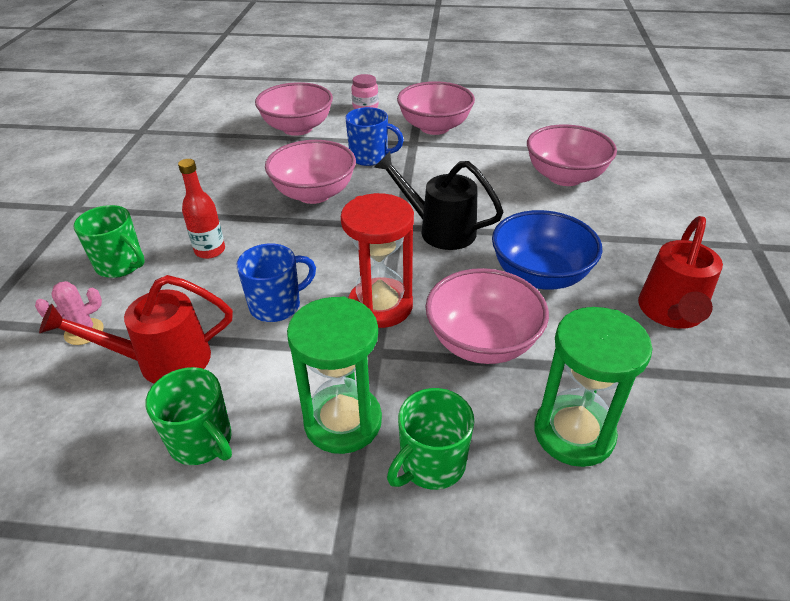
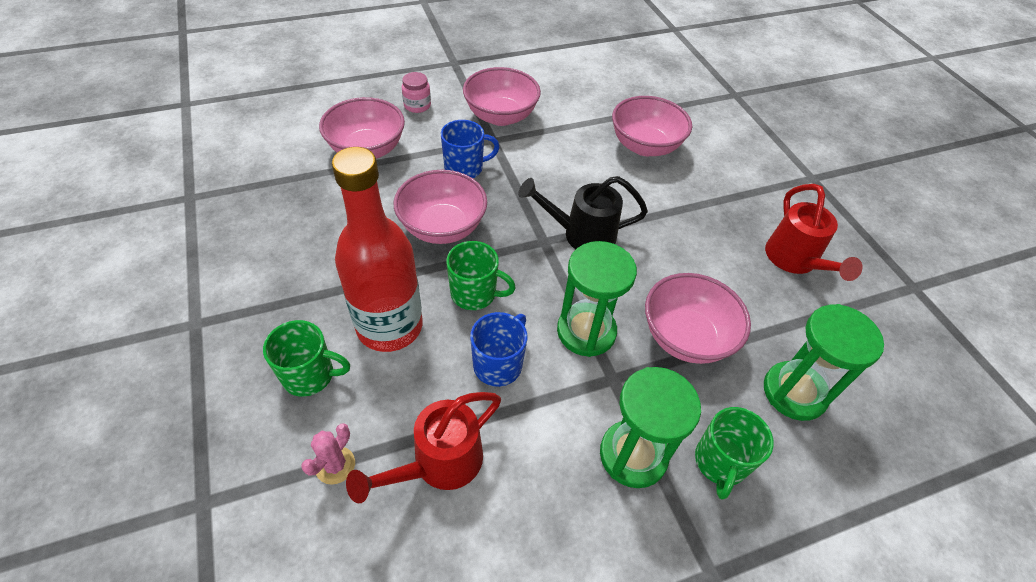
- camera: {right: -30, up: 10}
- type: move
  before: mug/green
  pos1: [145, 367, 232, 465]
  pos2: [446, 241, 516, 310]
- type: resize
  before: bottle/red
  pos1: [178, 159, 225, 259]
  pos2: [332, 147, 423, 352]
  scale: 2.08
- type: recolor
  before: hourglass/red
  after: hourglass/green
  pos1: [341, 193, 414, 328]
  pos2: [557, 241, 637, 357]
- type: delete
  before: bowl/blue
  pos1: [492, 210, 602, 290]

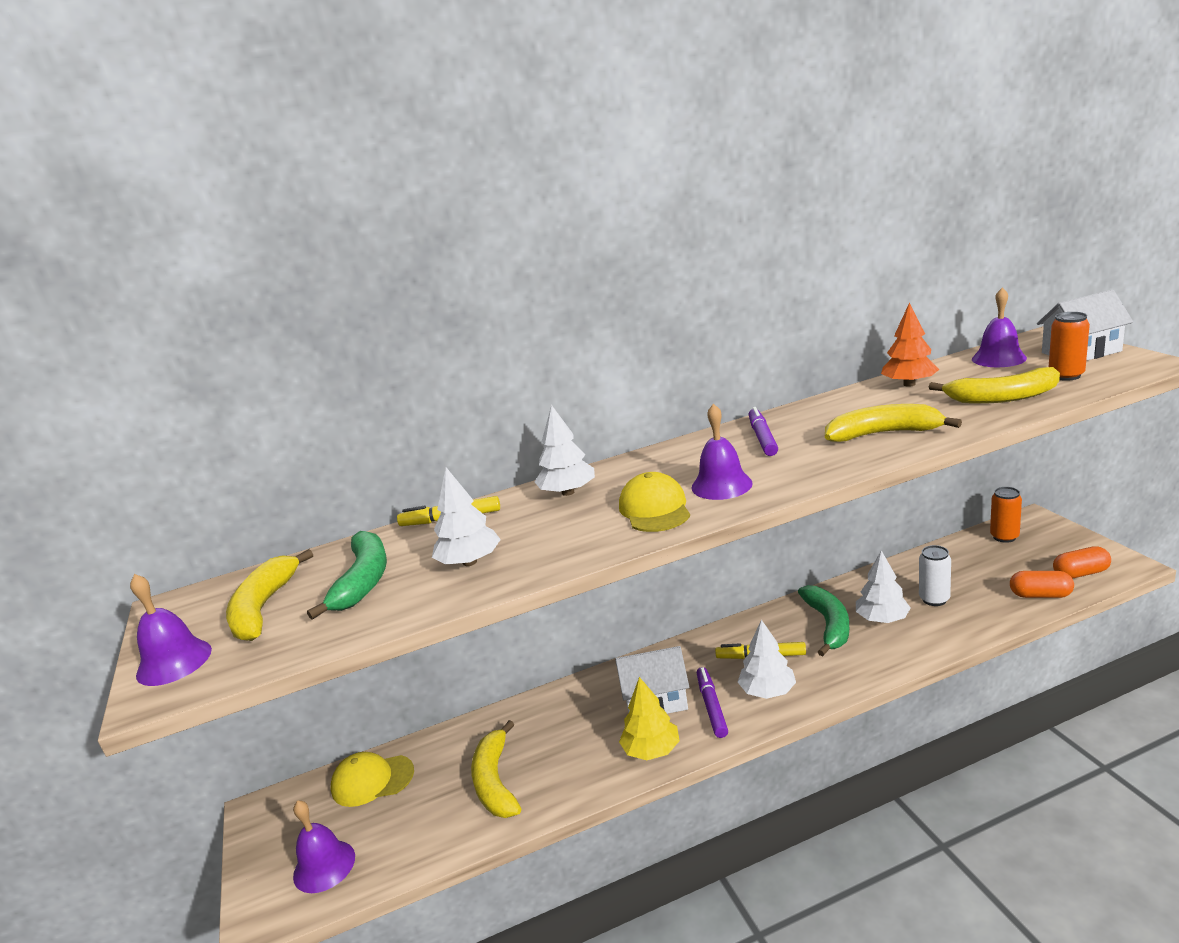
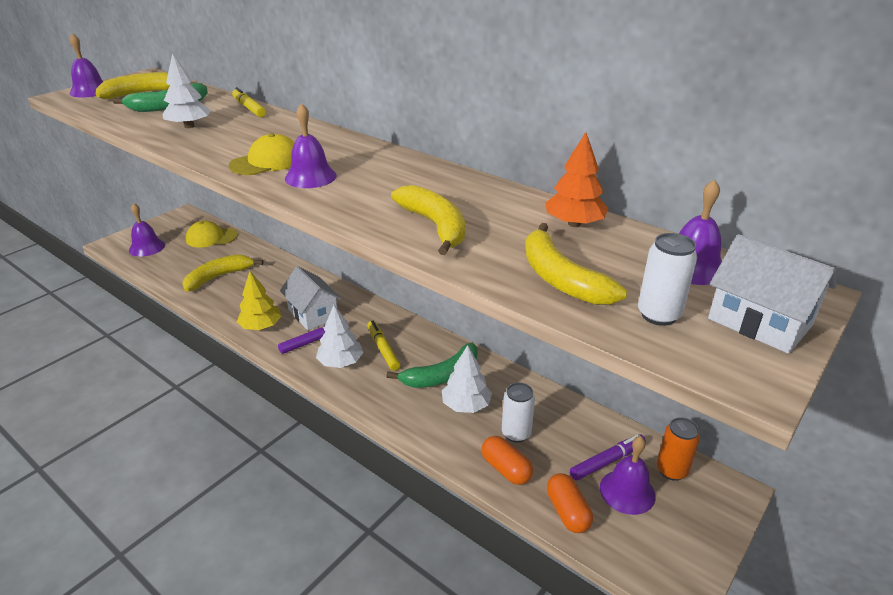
- camera: {right: 55, up: 10}
- type: rotate
  before: cap/yellow
  pos1: [331, 752, 414, 807]
  pos2: [186, 221, 238, 248]
  turn: -60
- type: delete
  before: tree/white
  pos1: [535, 405, 595, 496]
- type: move
  before: marker/purple
  pos1: [749, 407, 778, 456]
  pos2: [570, 434, 646, 481]
- type: recolor
  before: can/orange
  after: can/white
  pos1: [1049, 312, 1090, 381]
  pos2: [638, 233, 697, 326]
- type: move
  before: capsule/orange
  pos1: [1053, 546, 1111, 579]
  pos2: [481, 436, 533, 485]
- type: insert
  after: bell/purple
  pos2: [600, 436, 656, 515]

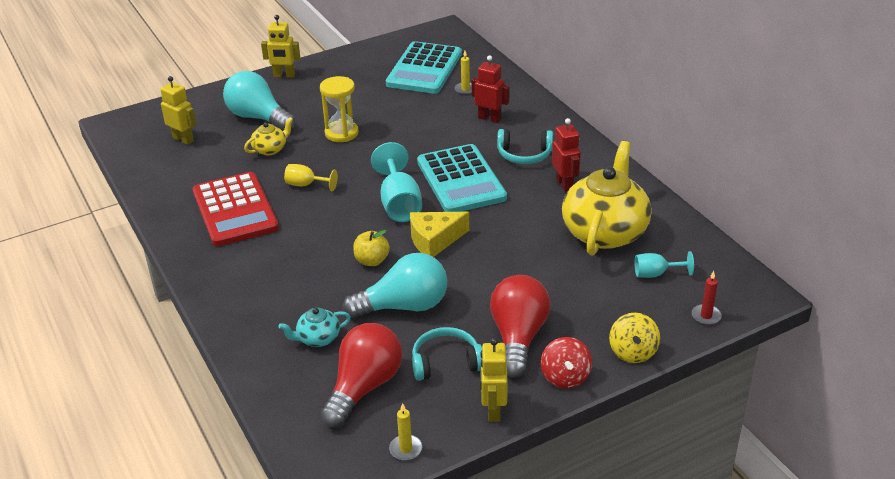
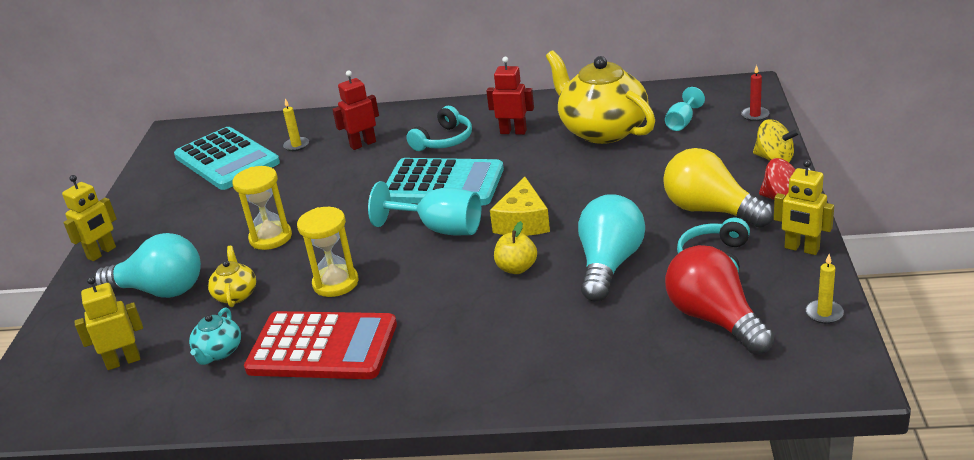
- camera: {right: -55, up: -5}
- type: rotate
  before: light bulb/turquoise
  pos1: [223, 71, 295, 131]
  pos2: [94, 233, 201, 298]
  turn: -150
- type: move
  before: teapot/turquoise
  pos1: [278, 308, 351, 347]
  pos2: [189, 307, 241, 365]
- type: replace
  before: goblet/yellow
  after: hourglass/yellow
  pos1: [284, 164, 338, 191]
  pos2: [297, 207, 359, 297]
- type: recolor
  before: light bulb/red
  after: light bulb/yellow
  pos1: [490, 275, 550, 378]
  pos2: [663, 148, 774, 228]

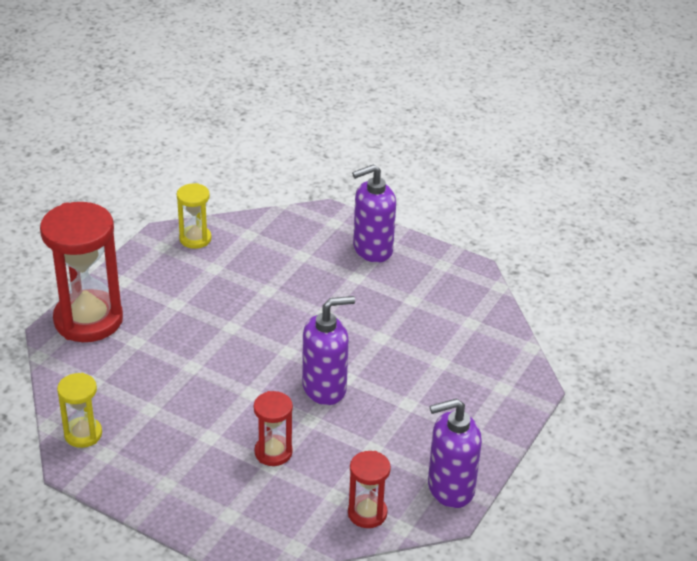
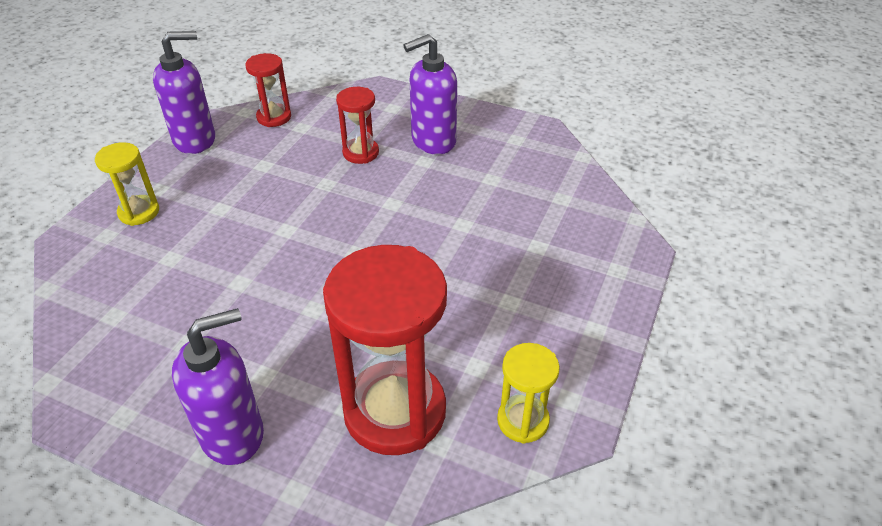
- camera: {right: 175, up: 5}
- type: move
  before: hourglass/red
  pos1: [40, 202, 123, 342]
  pos2: [323, 245, 447, 455]
- type: move
  before: hourglass/yellow
  pos1: [57, 373, 102, 448]
  pos2: [95, 142, 159, 226]
- type: move
  before: soap dispenser/purple
  pos1: [302, 296, 355, 405]
  pos2: [403, 34, 457, 155]

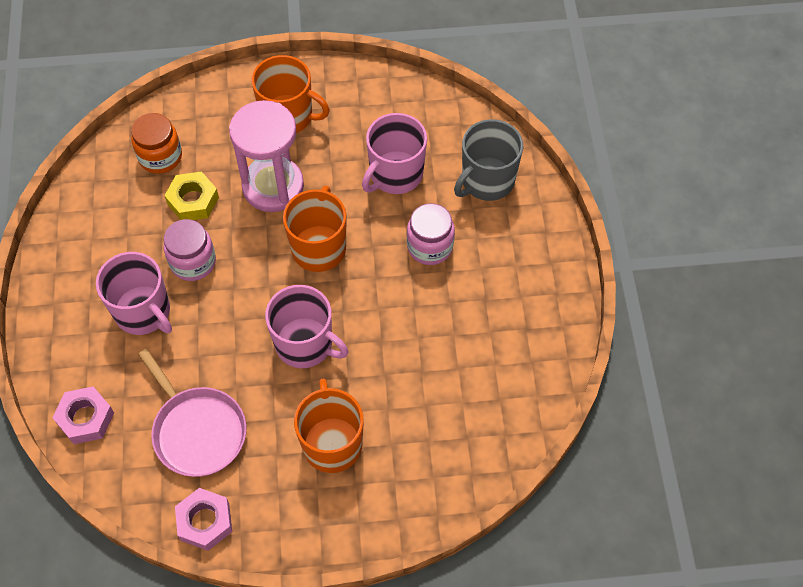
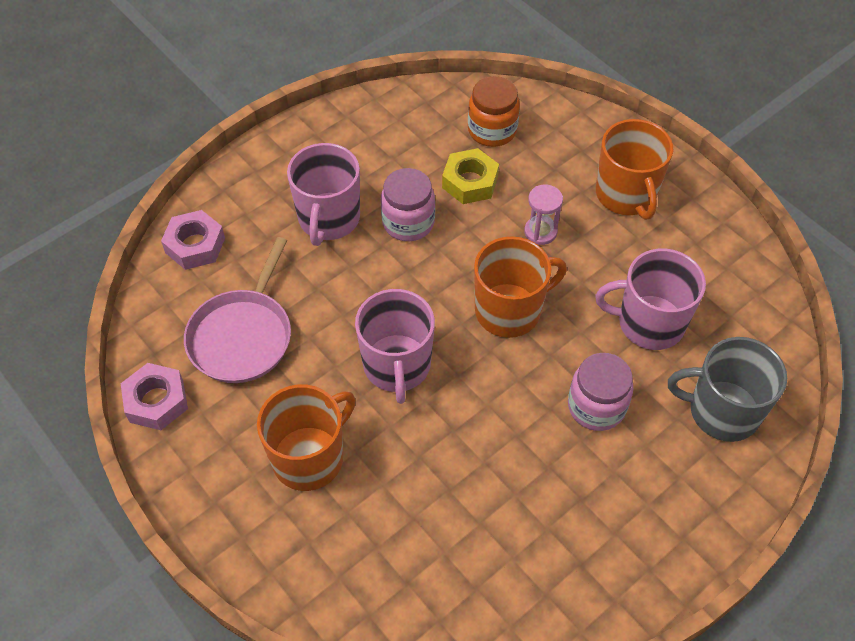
- camera: {right: 55, up: -5}
- type: resize
  before: hourglass/pink
  pos1: [229, 100, 304, 212]
  pos2: [524, 184, 563, 245]
  scale: 0.46

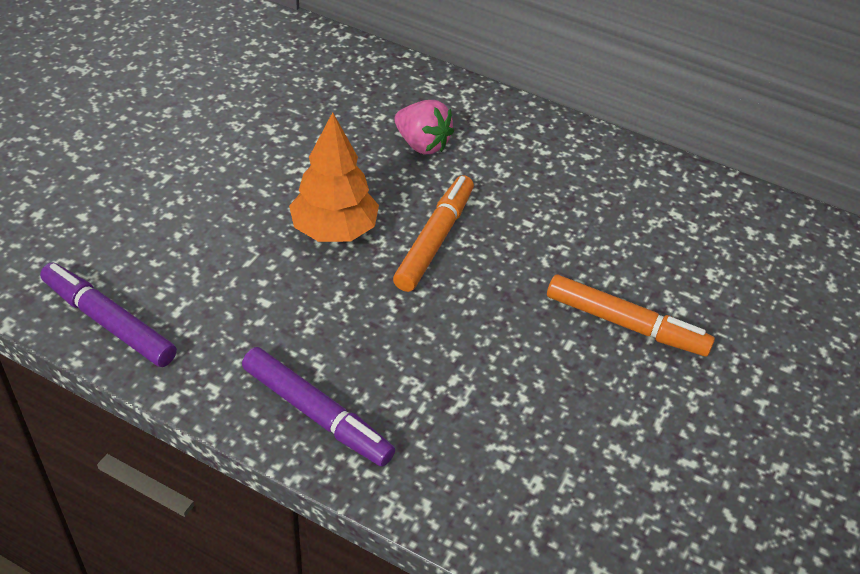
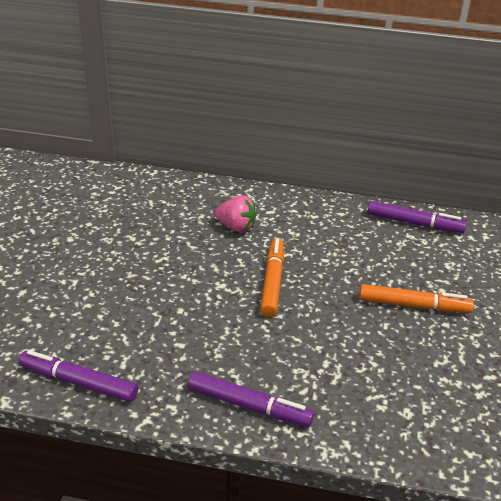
- camera: {right: -15, up: -10}
- type: delete
  before: tree/orange
  pos1: [289, 112, 379, 242]
- type: insert
  after: marker/purple
  pos2: [367, 201, 467, 233]

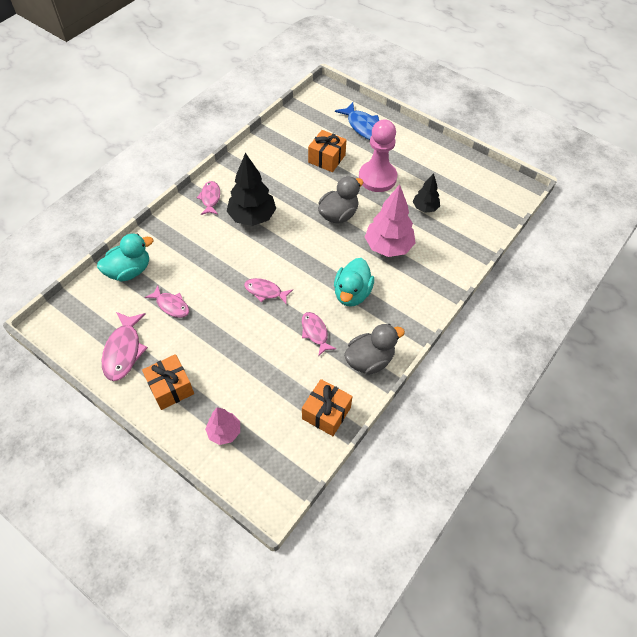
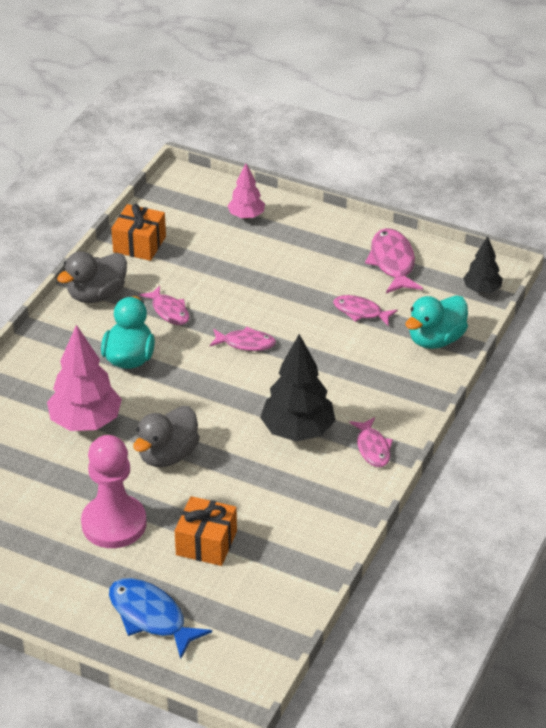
- camera: {right: 170, up: -15}
- type: delete
  before: gift/orange
  pos1: [142, 354, 194, 410]
- type: move
  before: tree/black
  pos1: [413, 173, 440, 213]
  pos2: [463, 236, 503, 293]

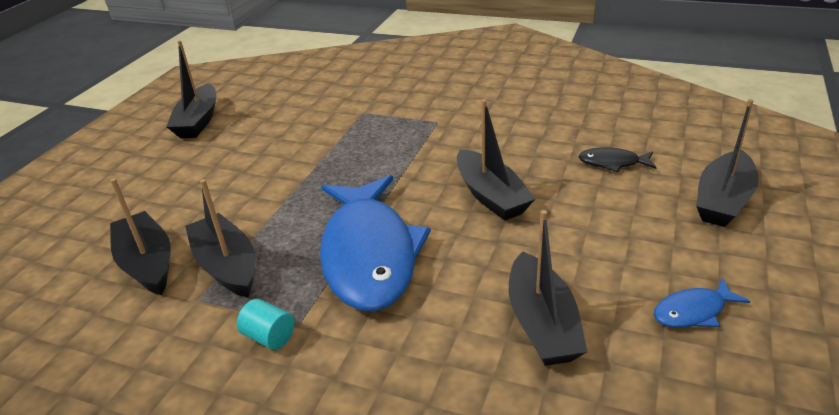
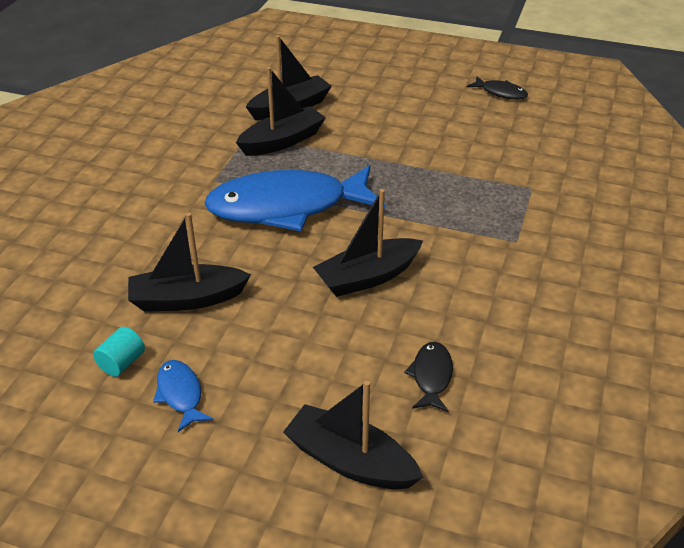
- camera: {right: 85, up: 5}
- type: replace
  before: boat/black
  after: fish/black
  pos1: [167, 40, 216, 138]
  pos2: [467, 76, 528, 99]
- type: move
  before: cylinder/turquoise
  pos1: [237, 299, 295, 350]
  pos2: [93, 327, 145, 377]

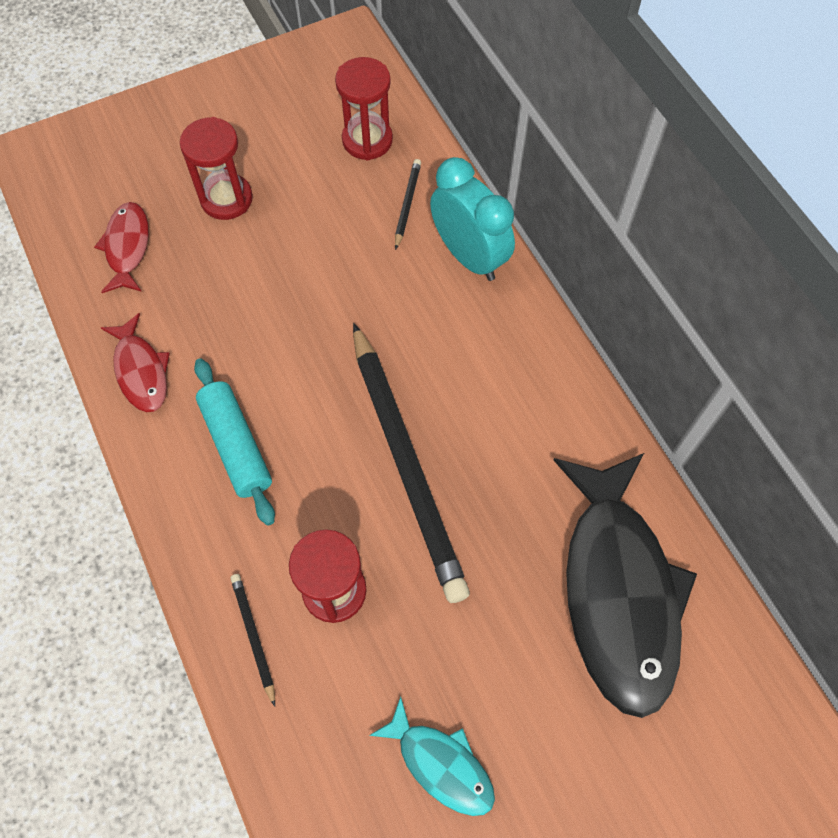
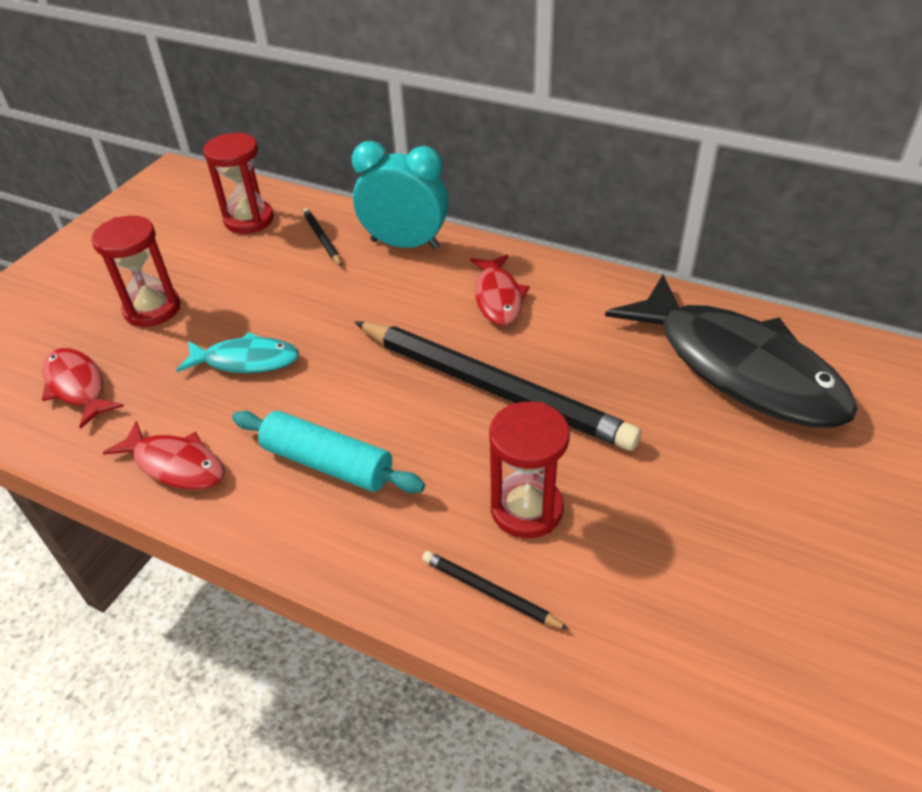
- camera: {right: -35, up: -20}
- type: move
  before: fish/turquoise
  pos1: [369, 697, 495, 816]
  pos2: [176, 332, 299, 373]
- type: insert
  after: fish/red
  pos2: [470, 255, 530, 326]

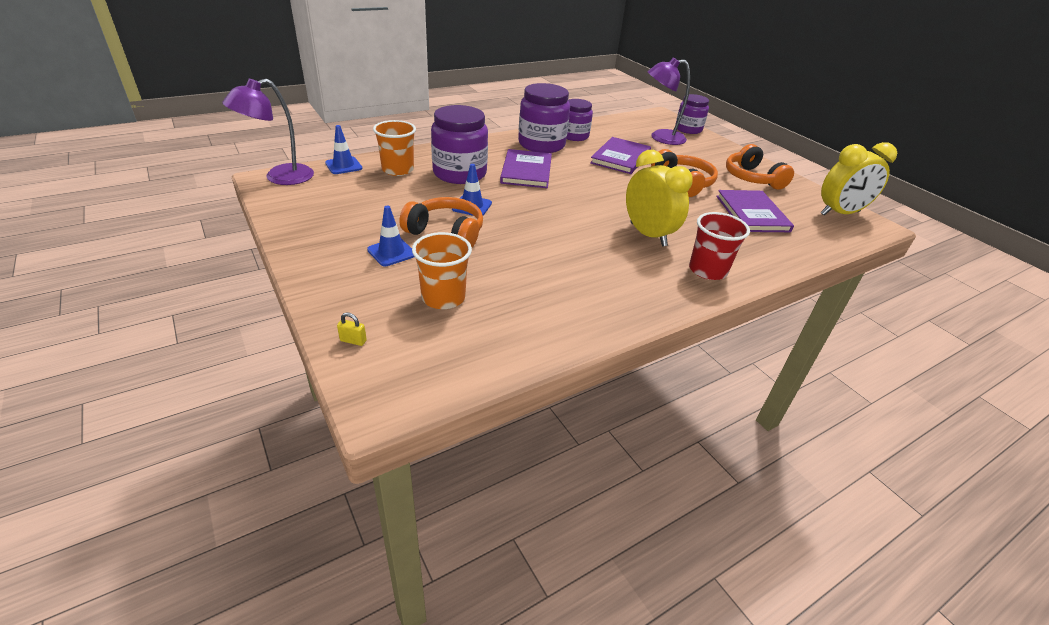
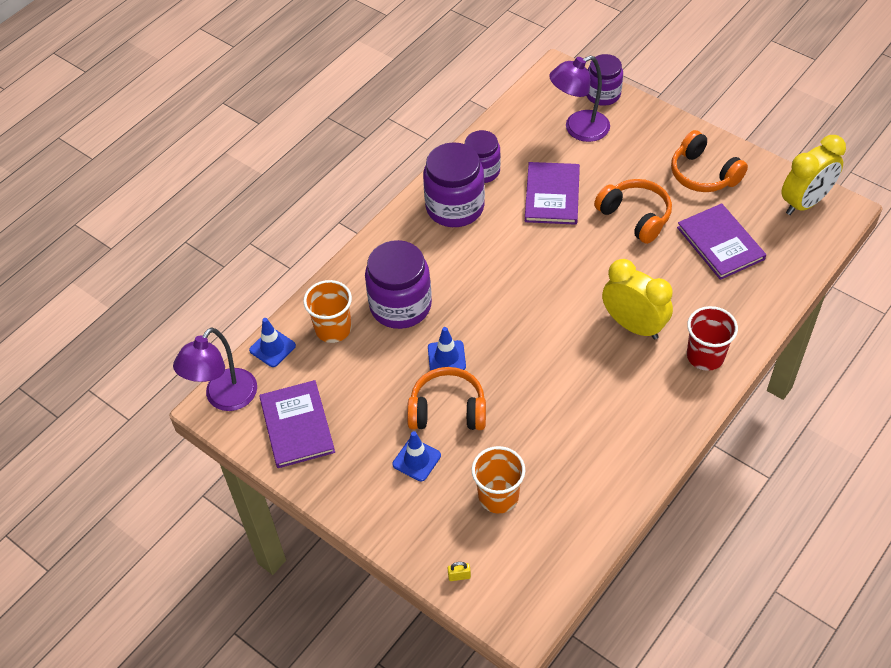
- camera: {right: -15, up: 15}
- type: move
  before: book/purple
  pos1: [500, 149, 552, 188]
  pos2: [259, 380, 335, 468]

